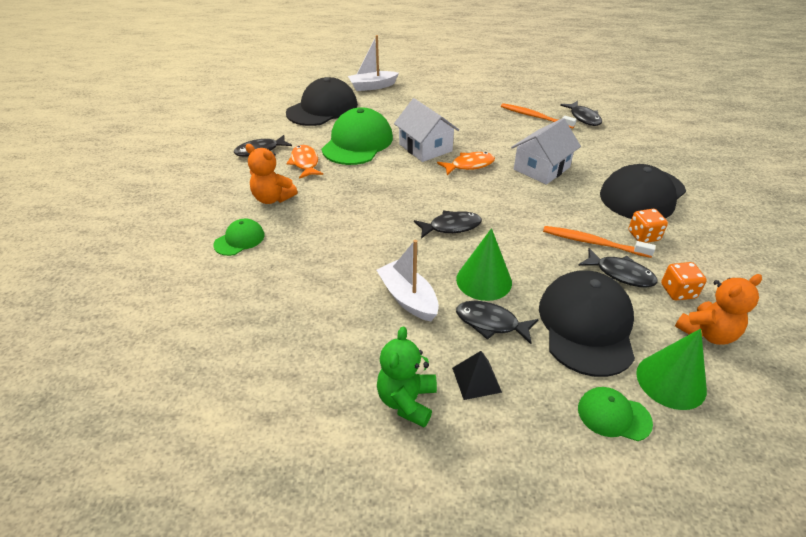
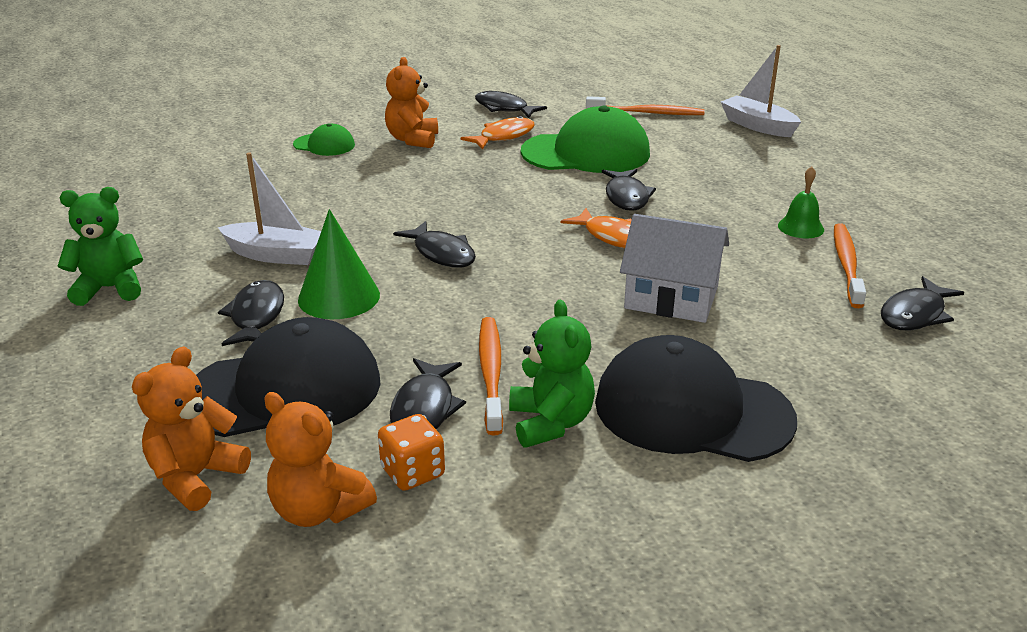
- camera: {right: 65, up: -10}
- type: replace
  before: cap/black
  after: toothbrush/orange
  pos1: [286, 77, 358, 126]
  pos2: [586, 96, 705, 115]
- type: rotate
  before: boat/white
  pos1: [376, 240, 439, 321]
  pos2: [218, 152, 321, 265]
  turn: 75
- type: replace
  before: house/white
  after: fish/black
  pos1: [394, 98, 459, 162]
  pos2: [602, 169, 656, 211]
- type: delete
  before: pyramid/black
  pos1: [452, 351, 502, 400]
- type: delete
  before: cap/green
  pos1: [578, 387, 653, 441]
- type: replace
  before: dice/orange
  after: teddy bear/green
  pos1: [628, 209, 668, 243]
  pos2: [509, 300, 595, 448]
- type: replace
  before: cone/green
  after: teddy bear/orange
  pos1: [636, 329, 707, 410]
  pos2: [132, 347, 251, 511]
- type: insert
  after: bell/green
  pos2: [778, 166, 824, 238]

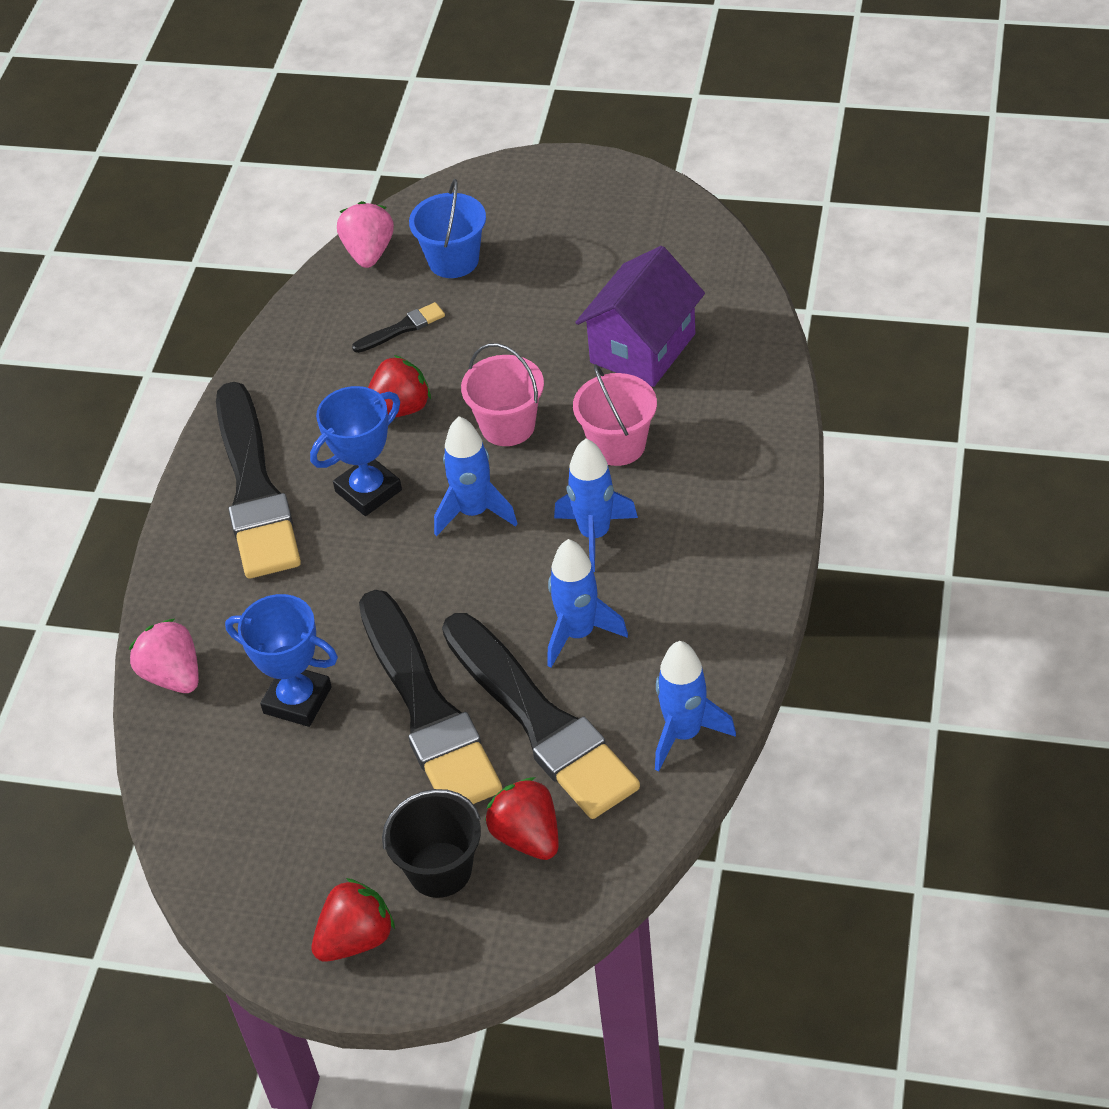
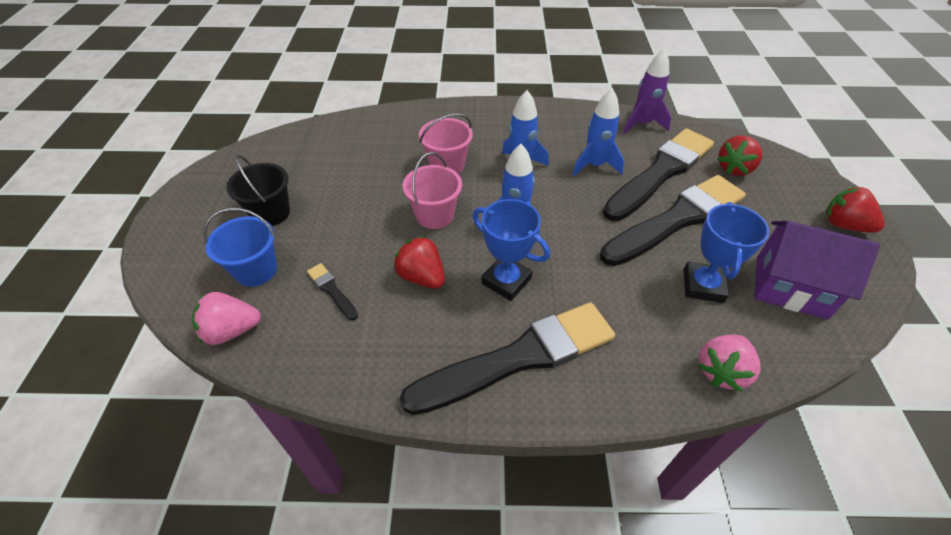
- camera: {right: -105, up: 0}
- type: move
  before: bucket/black
  pos1: [382, 789, 481, 898]
  pos2: [226, 155, 290, 226]
- type: move
  before: house/purple
  pos1: [575, 246, 705, 387]
  pos2: [754, 221, 880, 320]
- type: recolor
  before: rocket/blue
  after: rocket/purple
  pos1: [655, 641, 736, 772]
  pos2: [623, 48, 671, 134]

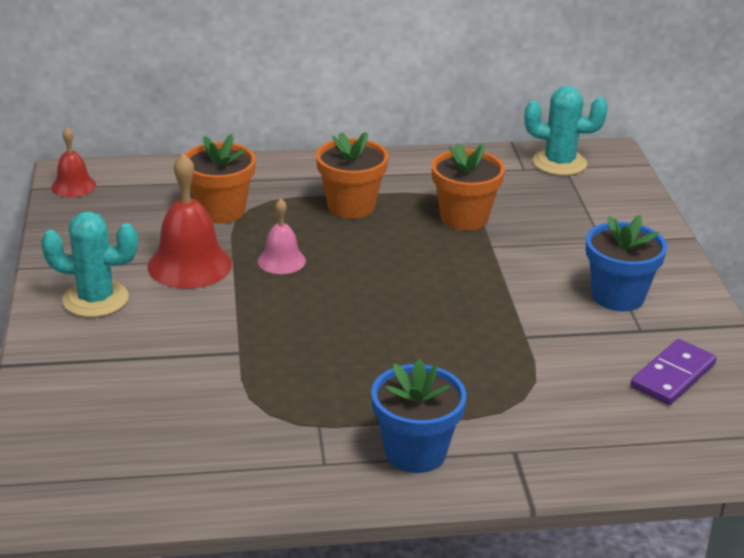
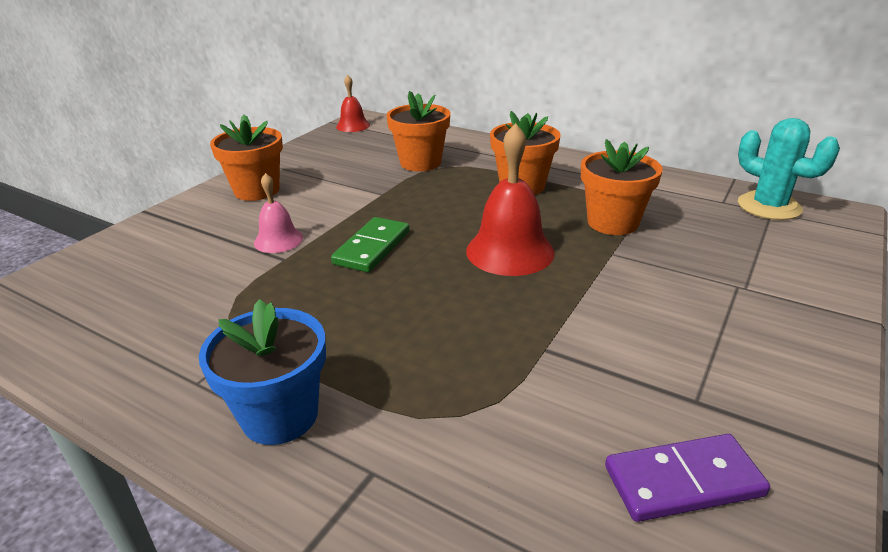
- camera: {right: 40, up: 0}
- type: replace
  before: cactus/turquoise
  after: flower pot/orange
  pos1: [41, 212, 138, 317]
  pos2: [210, 115, 283, 201]
- type: move
  before: bell/red
  pos1: [148, 153, 232, 289]
  pos2: [466, 123, 555, 276]
- type: move
  before: bell/pink
  pos1: [258, 198, 306, 274]
  pos2: [254, 173, 303, 253]
- type: delete
  before: flower pot/blue
  pos1: [586, 215, 667, 311]
- type: insert
  after: domino/green
  pos2: [331, 217, 410, 273]

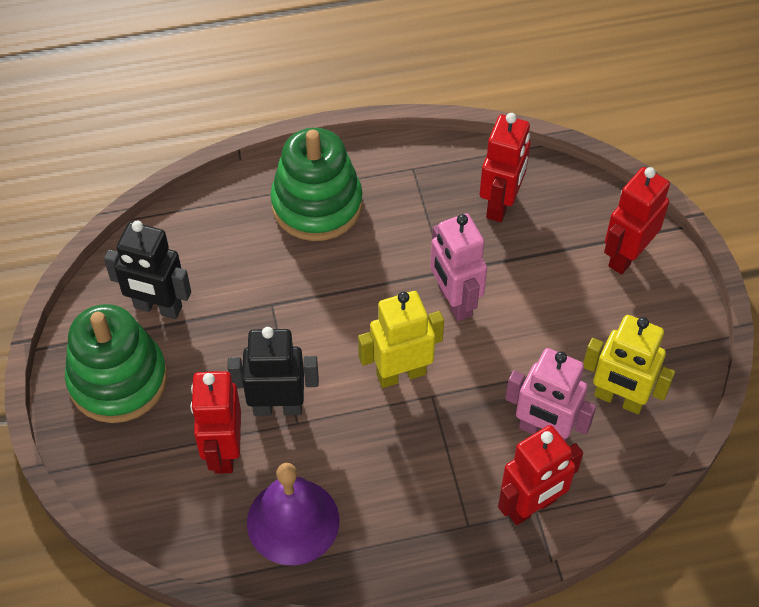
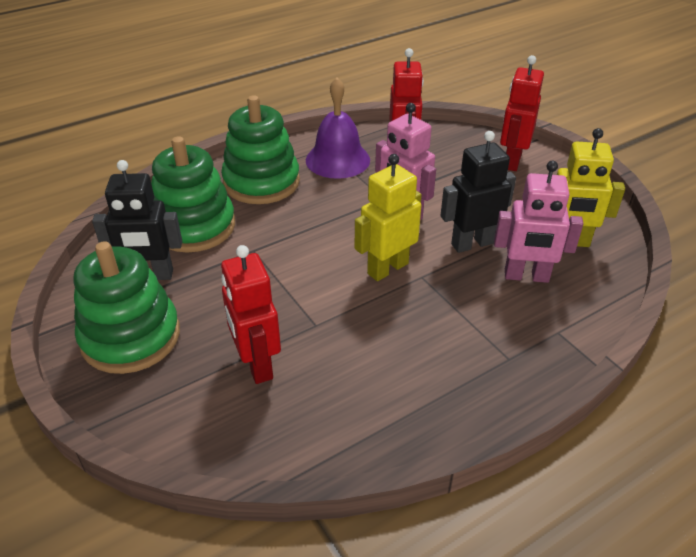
- camera: {right: -20, up: -15}
- type: move
  before: robot/black
  pos1: [227, 327, 319, 416]
  pos2: [440, 131, 516, 253]
- type: move
  before: bell/purple
  pos1: [247, 463, 340, 565]
  pos2: [306, 78, 370, 179]
- type: delete
  before: robot/red
  pos1: [498, 425, 583, 525]
- type: insert
  after: stacking toy/green
  pos2: [151, 136, 235, 253]

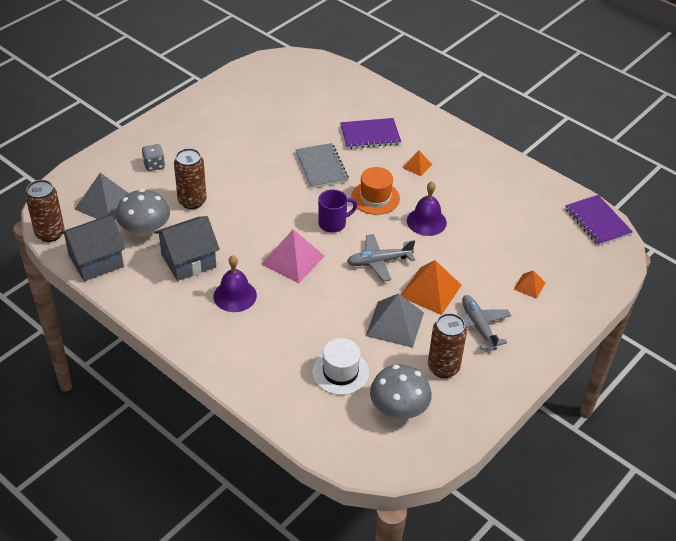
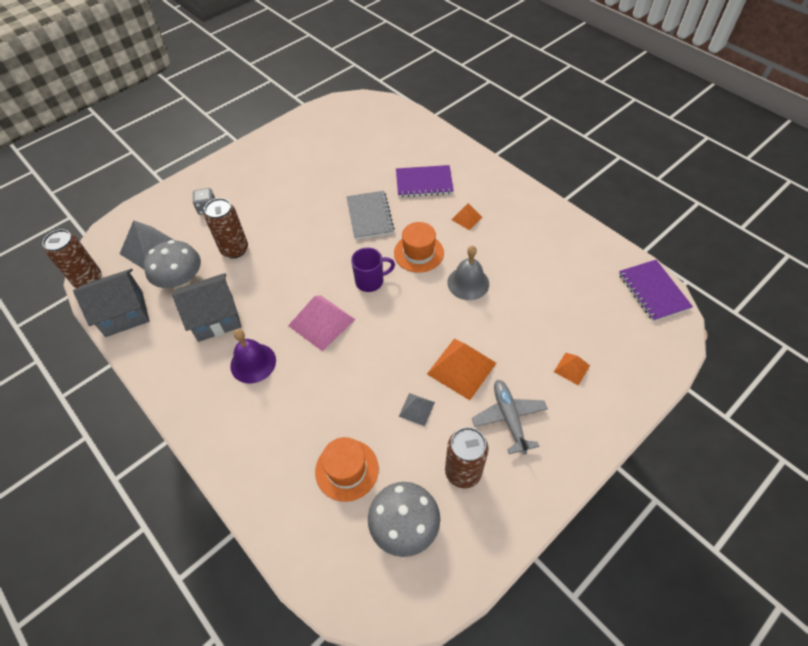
- camera: {right: 10, up: 10}
- type: recolor
  before: hat/white
  after: hat/orange
  pos1: [312, 338, 369, 395]
  pos2: [315, 437, 379, 502]
- type: delete
  before: plane/grey
  pos1: [347, 234, 415, 282]
- type: resize
  before: pyramid/grey
  pos1: [366, 294, 424, 348]
  pos2: [399, 393, 435, 426]
  scale: 0.53
- type: recolor
  before: bell/purple
  after: bell/grey
  pos1: [407, 181, 447, 236]
  pos2: [447, 246, 489, 300]

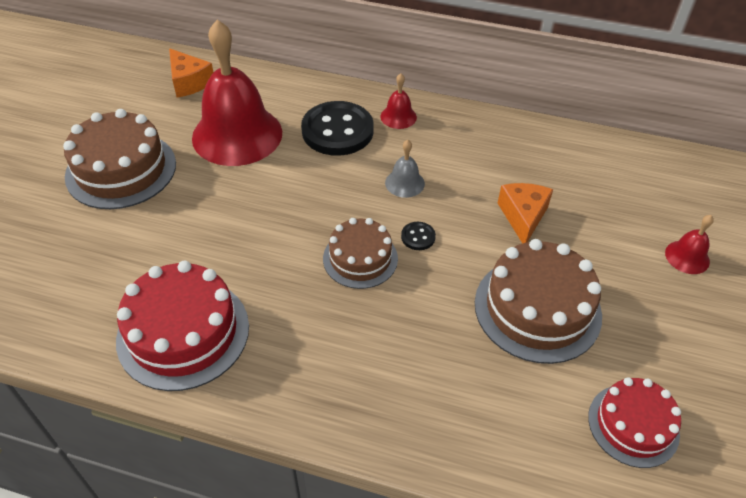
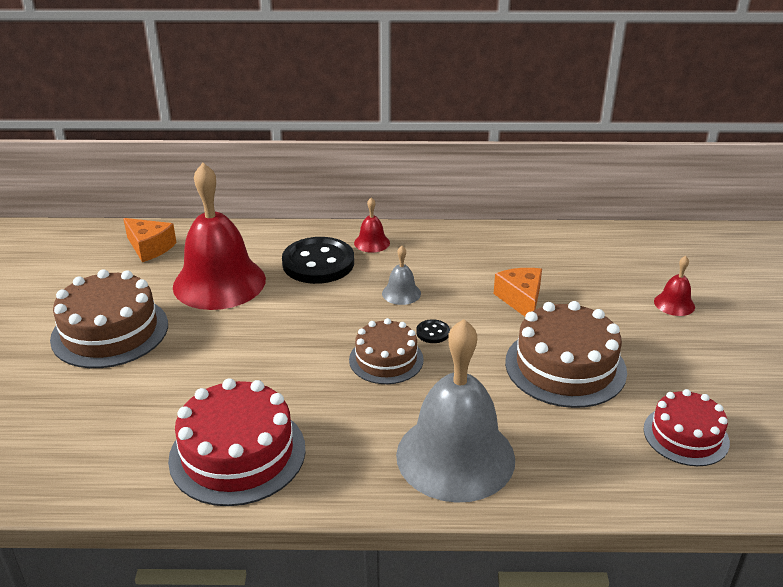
- camera: {right: -15, up: -15}
- type: insert
  after: bell/grey
  pos2: [396, 319, 515, 503]

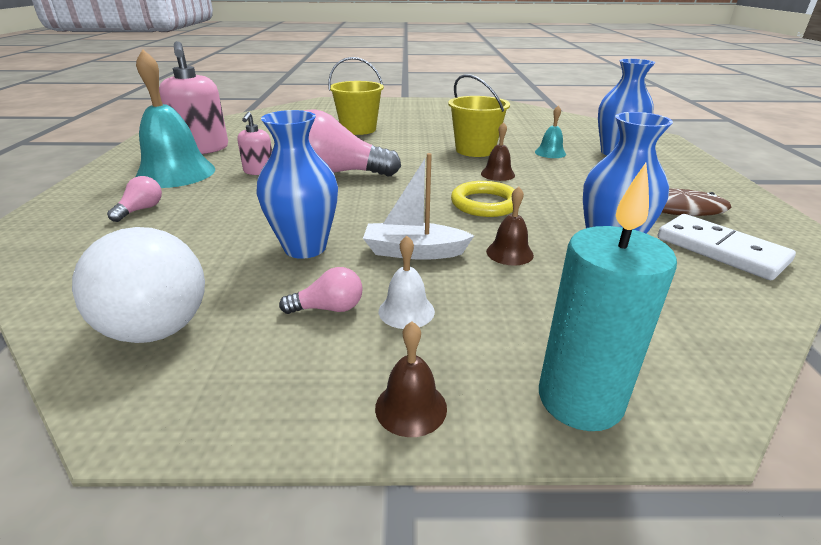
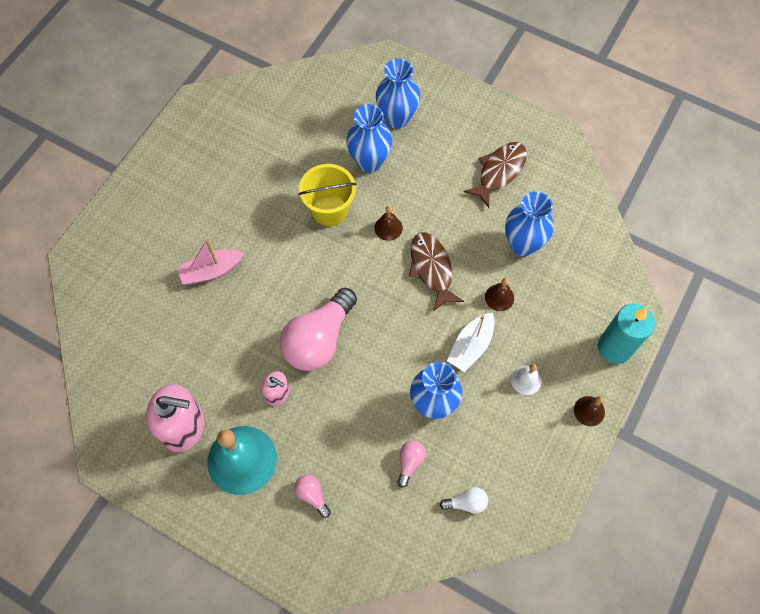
- camera: {right: -60, up: 35}
- type: resize
  before: light bulb/white
  pos1: [72, 227, 205, 343]
  pos2: [440, 487, 488, 514]
  scale: 0.43
- type: move
  before: light bulb/pink
  pos1: [279, 267, 363, 314]
  pos2: [397, 441, 425, 488]
- type: replace
  before: bucket/yellow
  after: boat/pink
  pos1: [328, 57, 384, 135]
  pos2: [177, 239, 244, 285]
- type: replace
  before: ring/yellow
  after: fish/brown
  pos1: [451, 181, 515, 217]
  pos2: [409, 232, 464, 311]
- type: replace
  before: bell/turquoise
  after: vase/blue
  pos1: [535, 105, 566, 158]
  pos2: [346, 104, 392, 173]
- type: delete
  before: domino/white
  pos1: [658, 214, 796, 280]

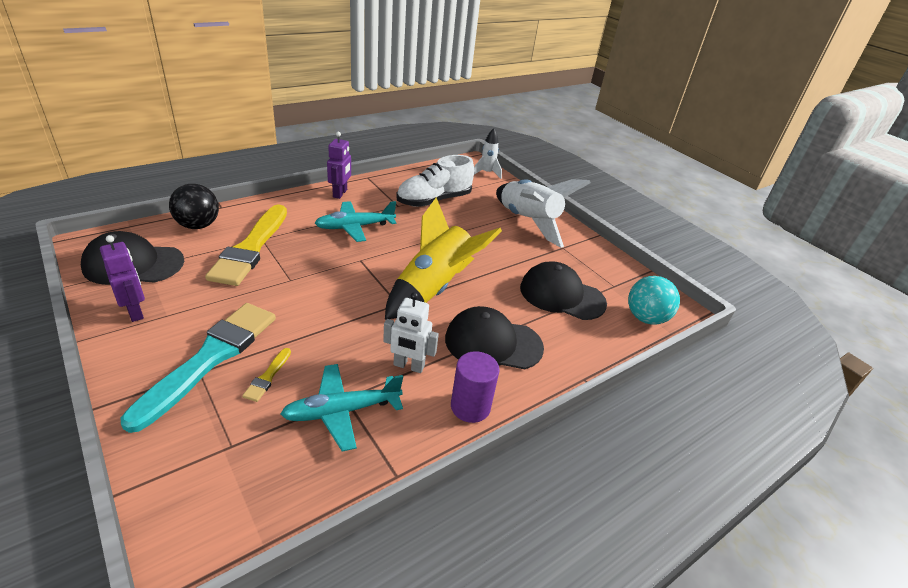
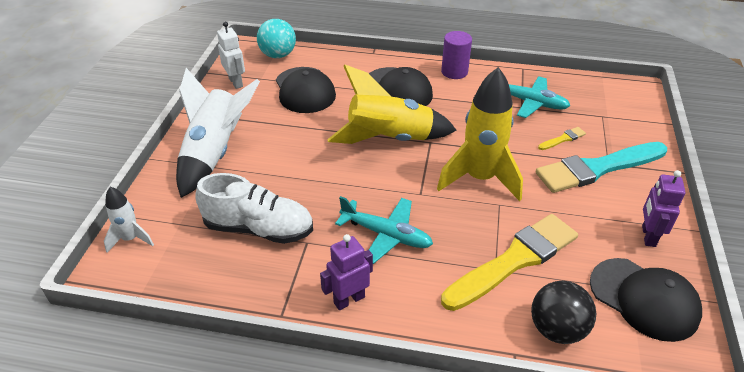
- camera: {right: -130, up: 5}
- type: move
  before: robot/white
  pos1: [383, 292, 439, 373]
  pos2: [217, 22, 245, 89]
- type: insert
  after: rocket/yellow
  pos2: [437, 67, 523, 201]

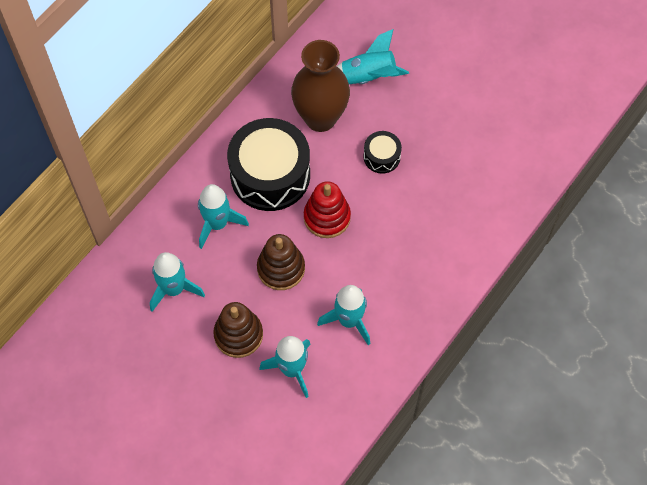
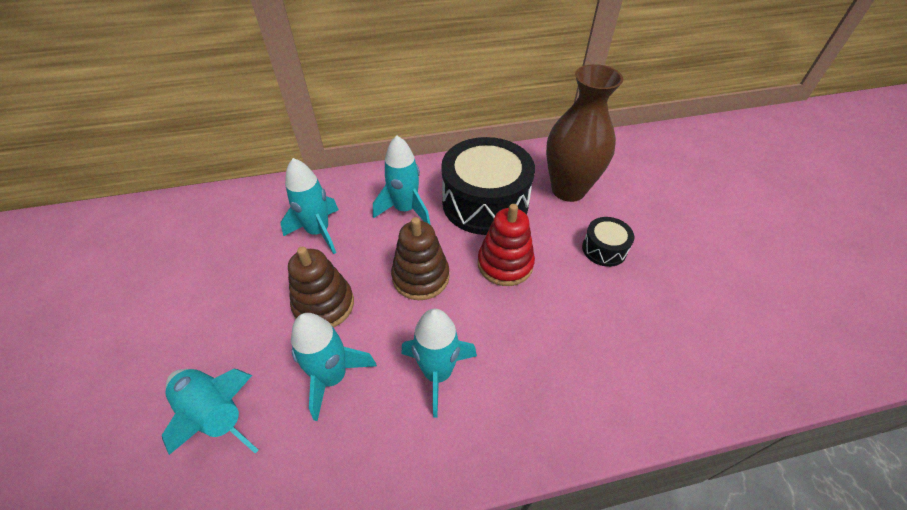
- camera: {right: 40, up: -15}
- type: move
  before: rocket/turquoise
  pos1: [337, 29, 409, 84]
  pos2: [162, 369, 258, 455]

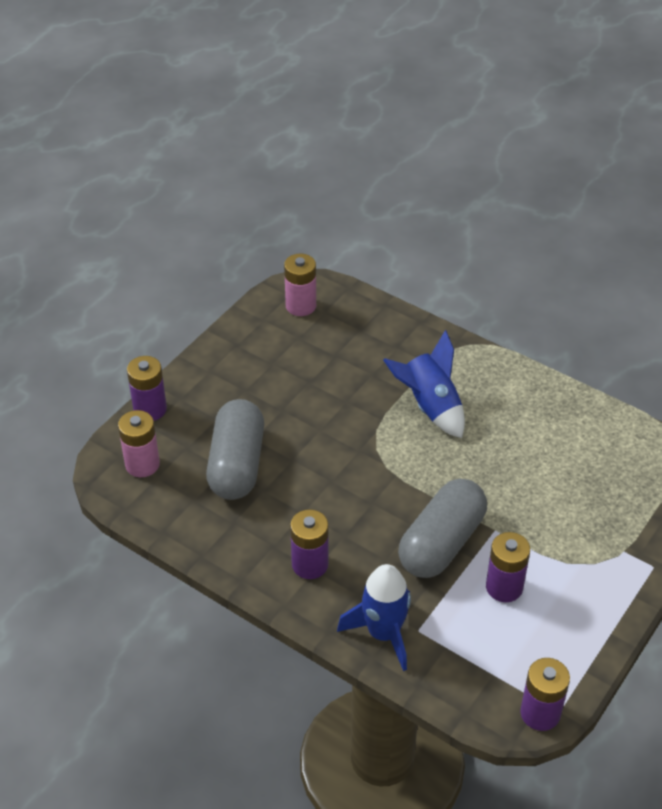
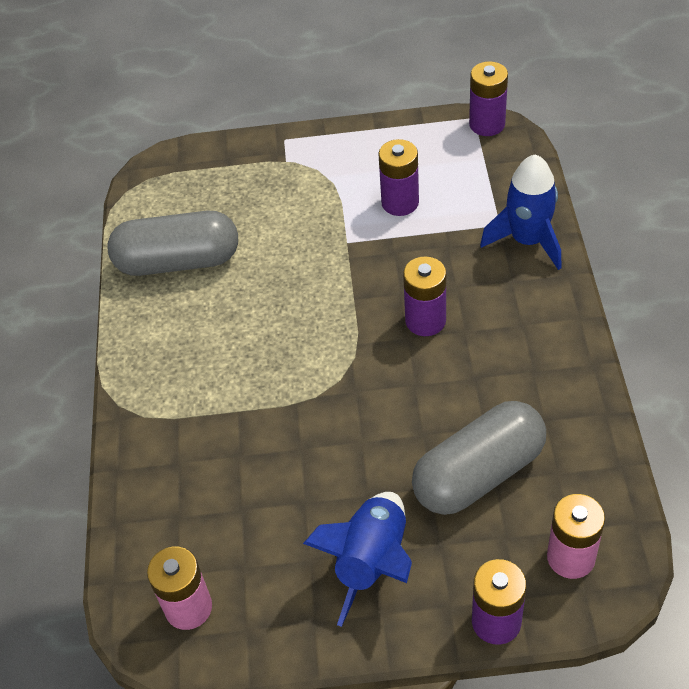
- camera: {right: -125, up: 5}
- type: move
  before: battery/purple
  pos1: [290, 509, 329, 579]
  pos2: [403, 256, 446, 336]
- type: move
  before: rocket/blue
  pos1: [383, 330, 465, 438]
  pos2: [303, 492, 412, 627]
- type: move
  before: capsule/grey
  pos1: [398, 479, 487, 578]
  pos2: [107, 211, 238, 276]

